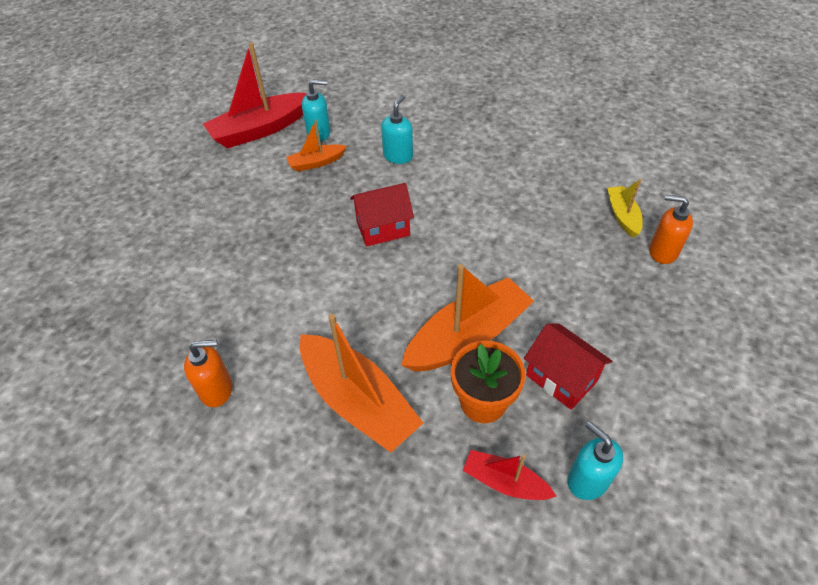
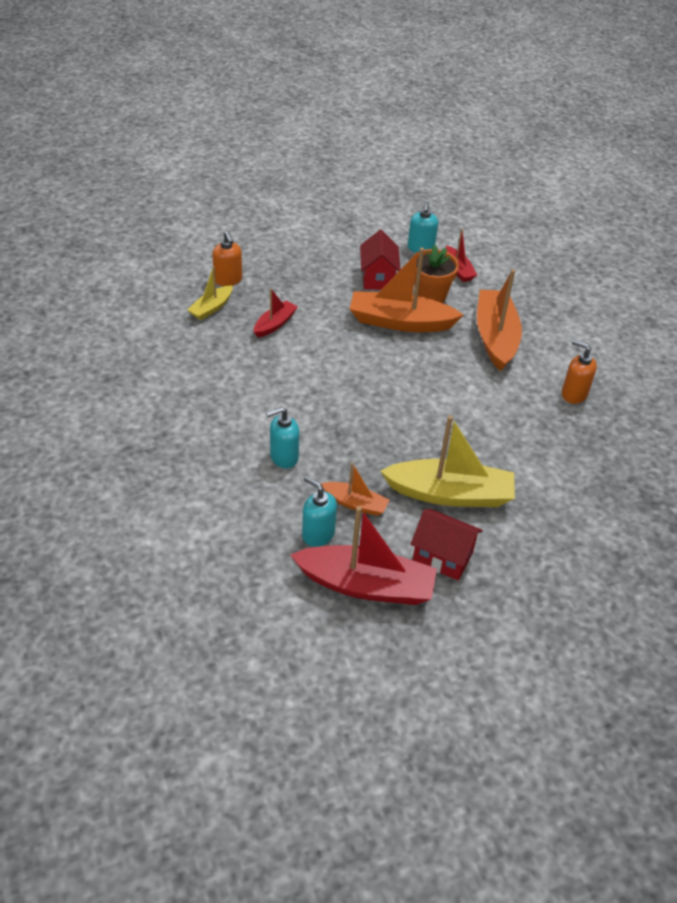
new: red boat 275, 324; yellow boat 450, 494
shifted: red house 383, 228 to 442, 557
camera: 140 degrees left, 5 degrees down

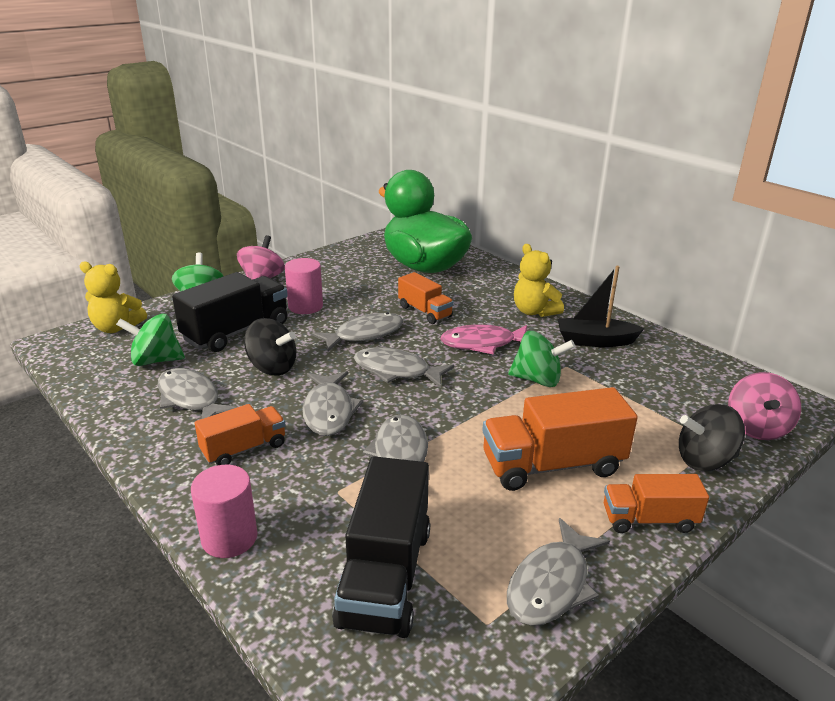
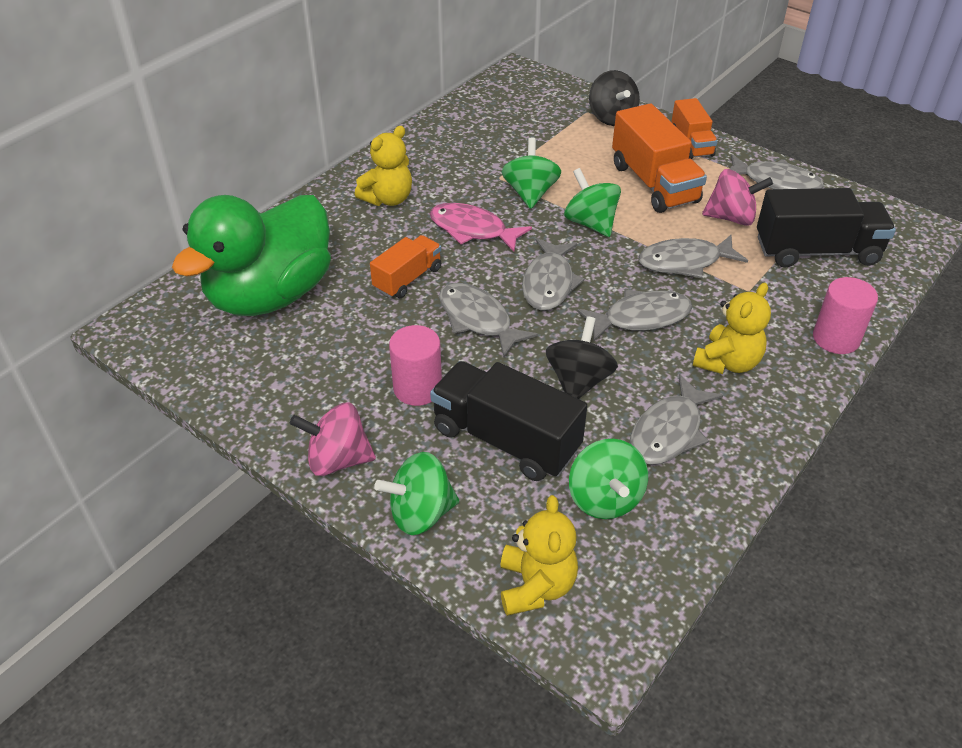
gone: black boat 595, 341
new: green spinning top 590, 223
shifted: pink spinning top 756, 428 to 731, 218
swapped: orange truck 244, 449 to yellow teddy bear 727, 362
rotated: pink fish 482, 344 = 472, 230 135 degrees clockwise
camera: 100 degrees left, 15 degrees up

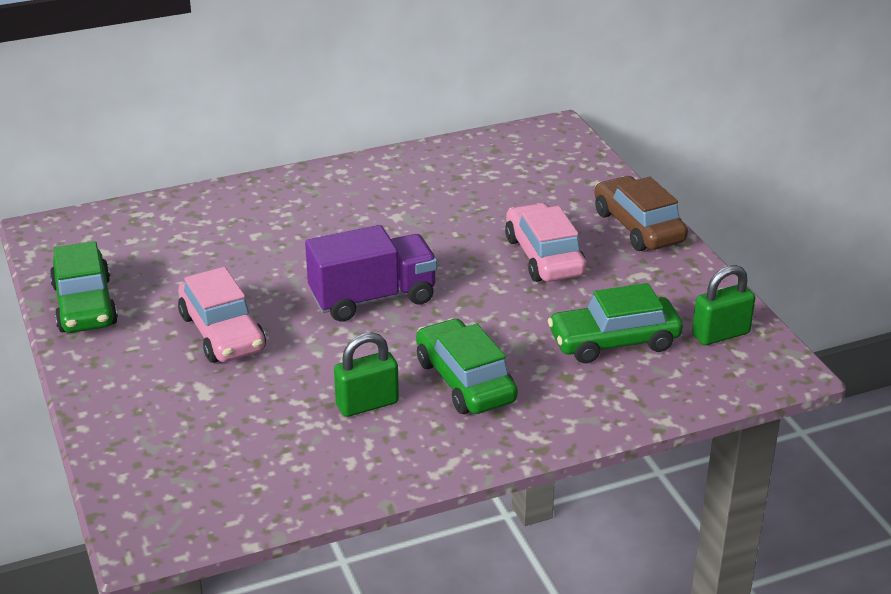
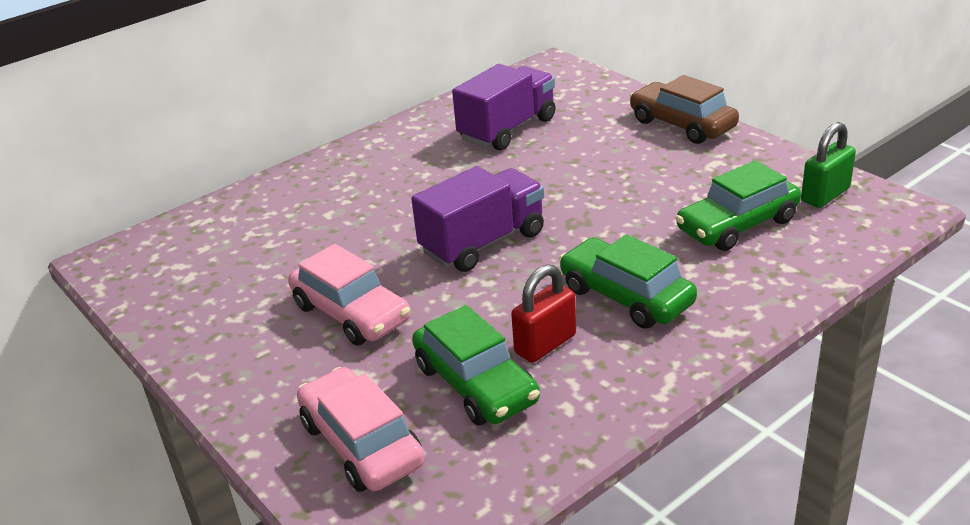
new: purple truck 507, 129
shifted: green car 85, 305 to 476, 384; pink car 544, 256 to 361, 444
repainted: green padlock 367, 404 to red padlock 545, 344
camera: 15 degrees left, 0 degrees up

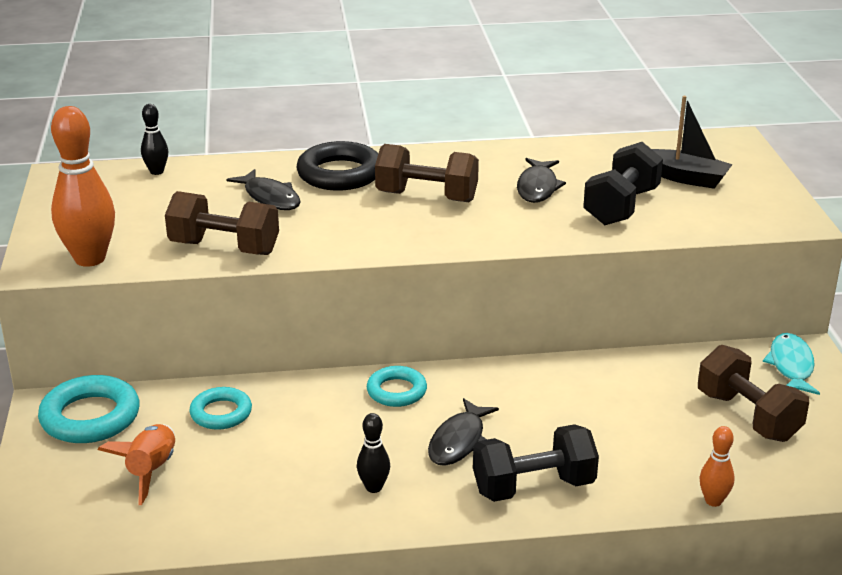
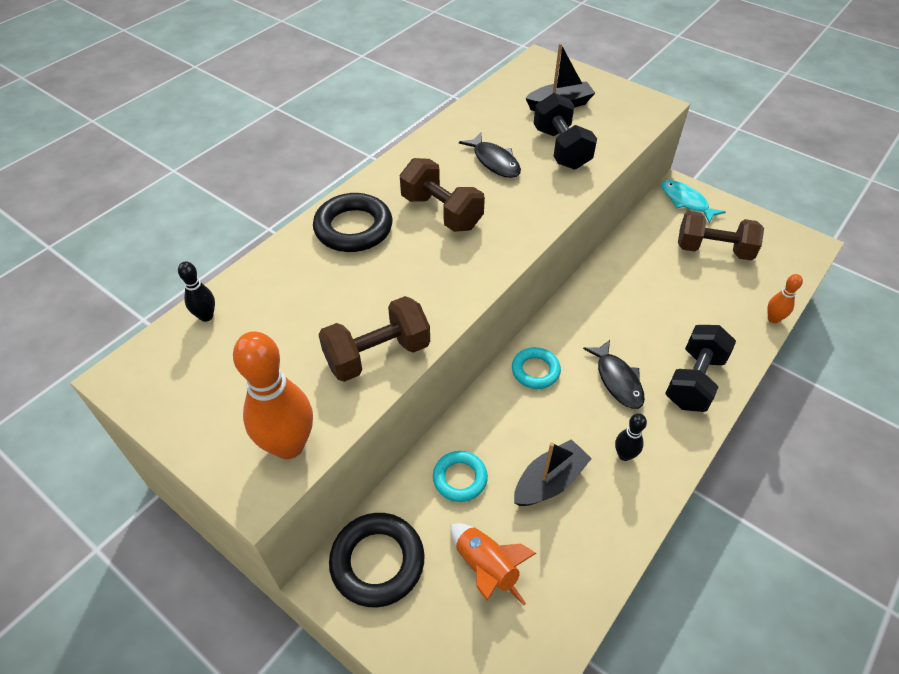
gone: black fish 270, 197
new: black boat 549, 481
repainted: turquoise ring 90, 417 to black ring 377, 562
rotated: brown dumbbell 426, 197 = 441, 212 75 degrees clockwise
camera: 45 degrees left, 20 degrees up

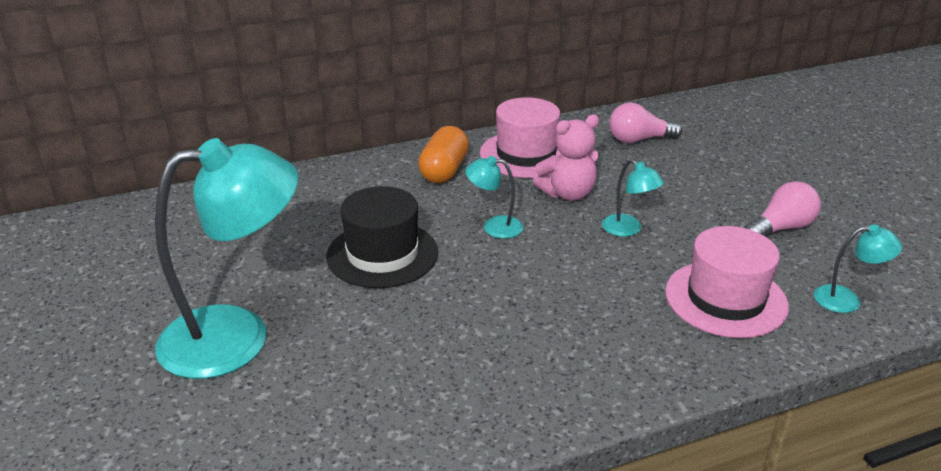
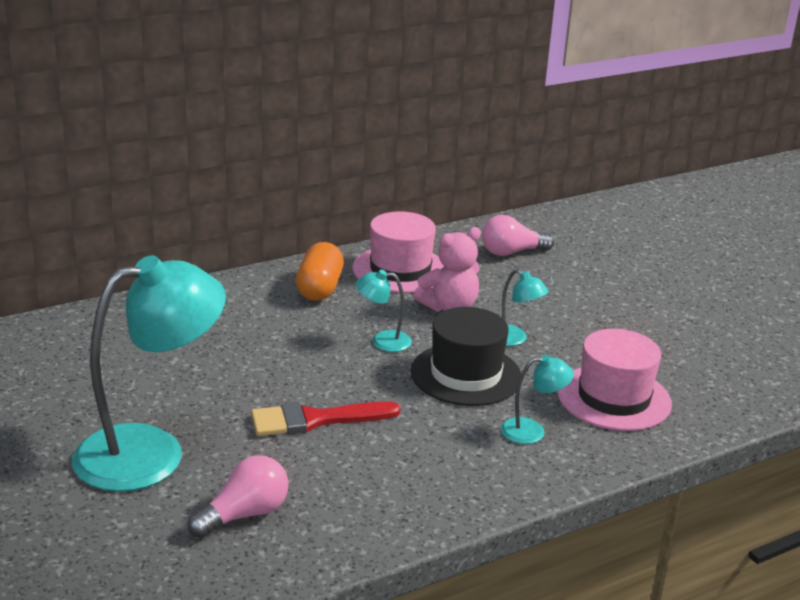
new: red brush 316, 420
shifted: black hat 382, 254 to 466, 374; pink light bulb 781, 228 to 244, 514; turquoise lamp 847, 299 to 532, 431
camera: 10 degrees left, 5 degrees down

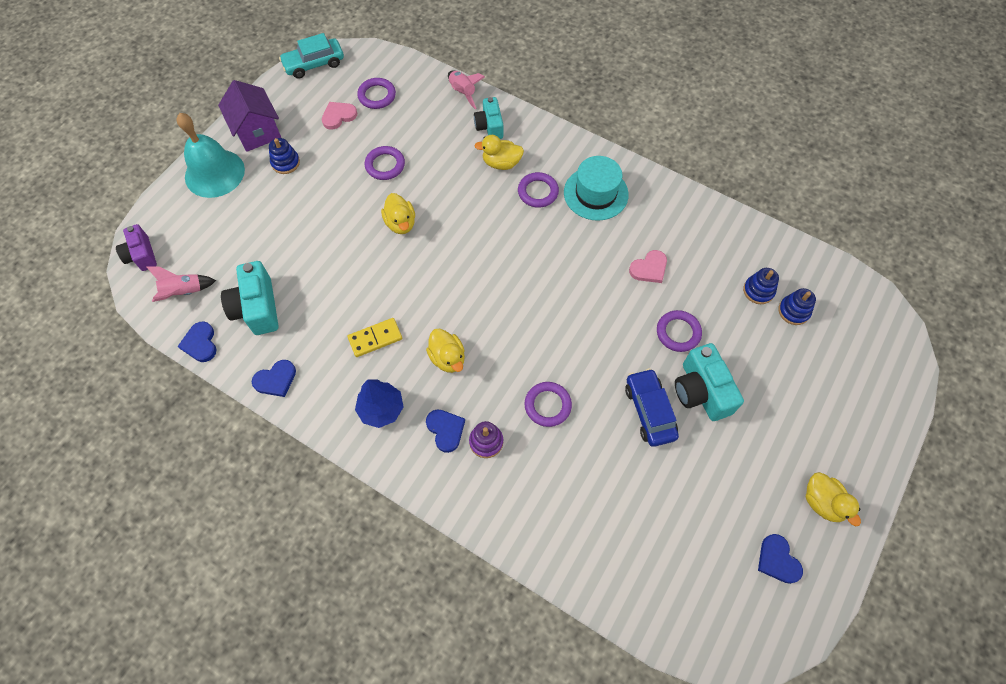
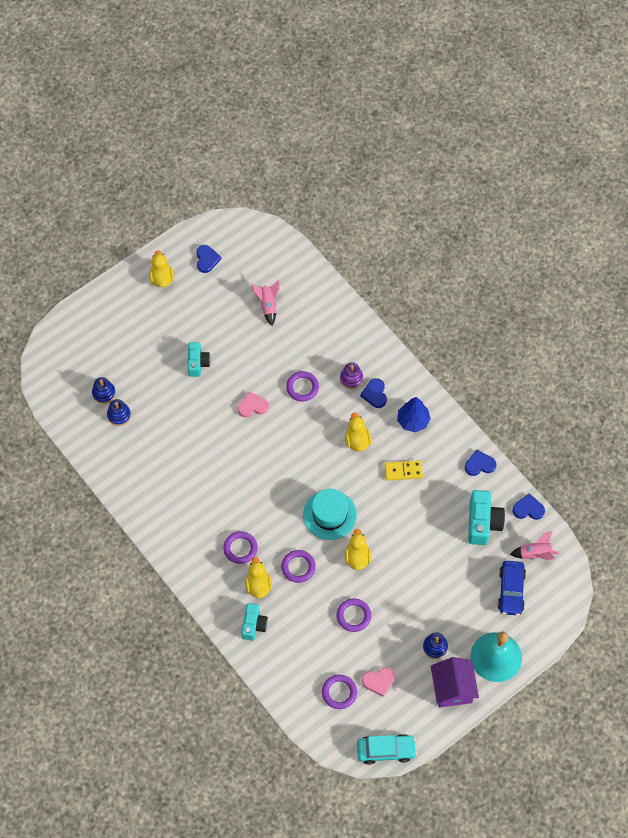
gone: purple camera 141, 255
shifted: pink rocket 463, 93 to 268, 305; turquoise hat 595, 193 to 329, 515; blue car 649, 411 to 511, 591; pink heart 649, 268 to 252, 406; purple ring 678, 332 to 298, 567
rotated: blue heart 200, 343 = 528, 509 90 degrees counterclockwise; yellow duck 501, 163 = 258, 585 120 degrees counterclockwise
scaled: turquoise camera 701, 391 = 198, 363 x0.66
camera: 160 degrees left, 0 degrees up

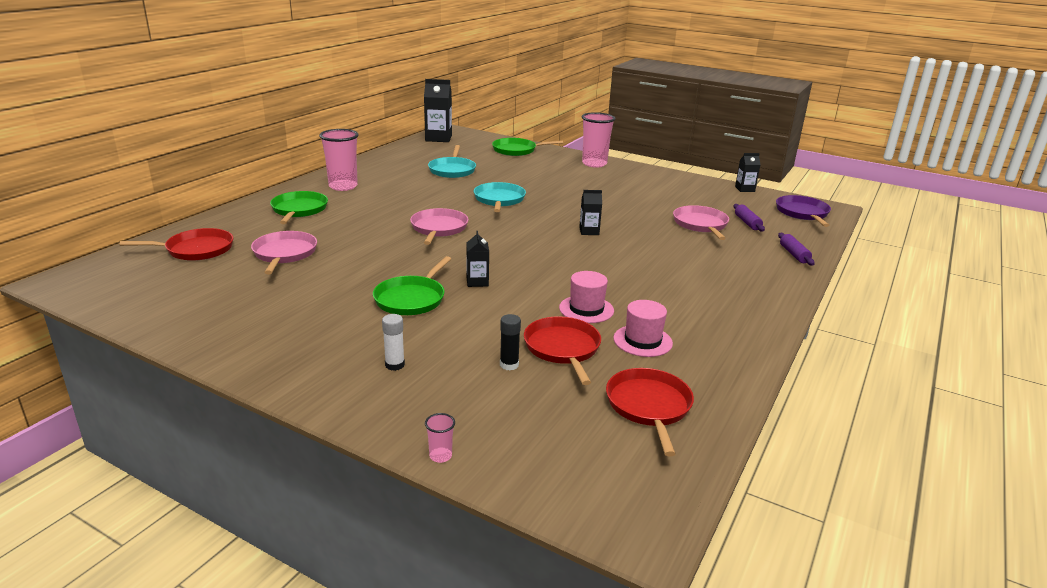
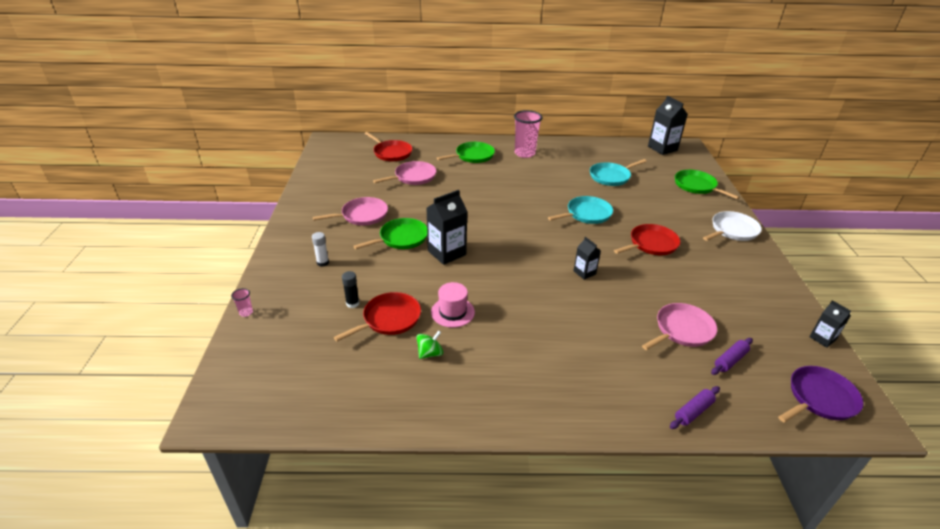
shifted: pink pan 438, 228 to 362, 215; red pan 649, 406 to 651, 244
swapped: pink cup 594, 164 to white pan 732, 230; pink hat 642, 341 to green spinning top 430, 353
rotated: green pan 411, 299 = 401, 238 150 degrees clockwise
scaled: black carton 477, 282 = 447, 253 x1.79
camera: 60 degrees right, 10 degrees up

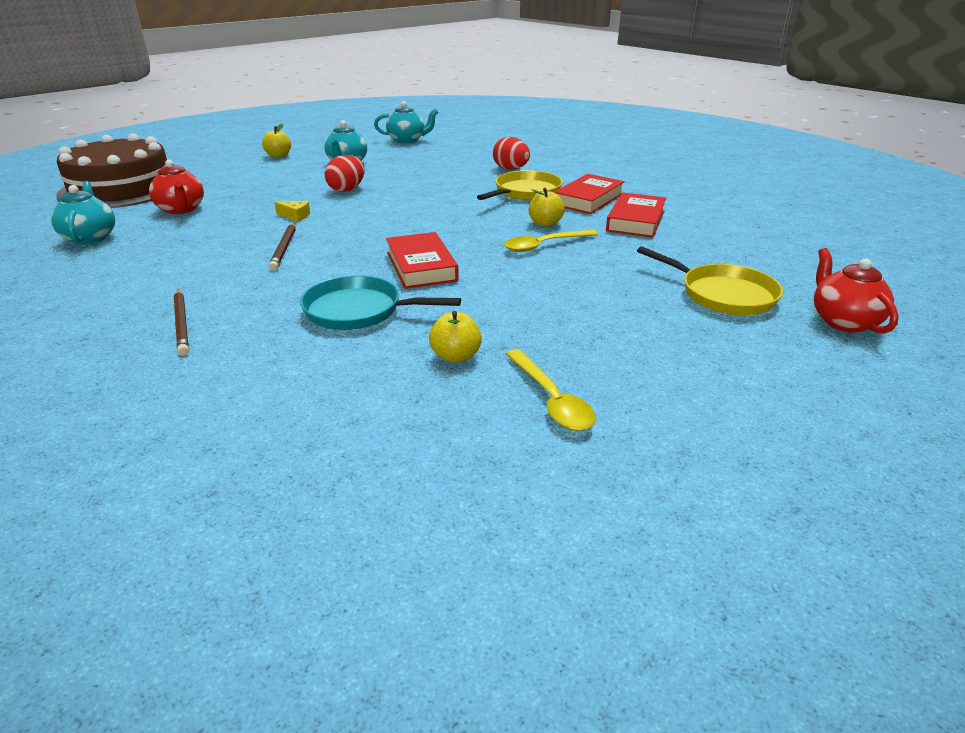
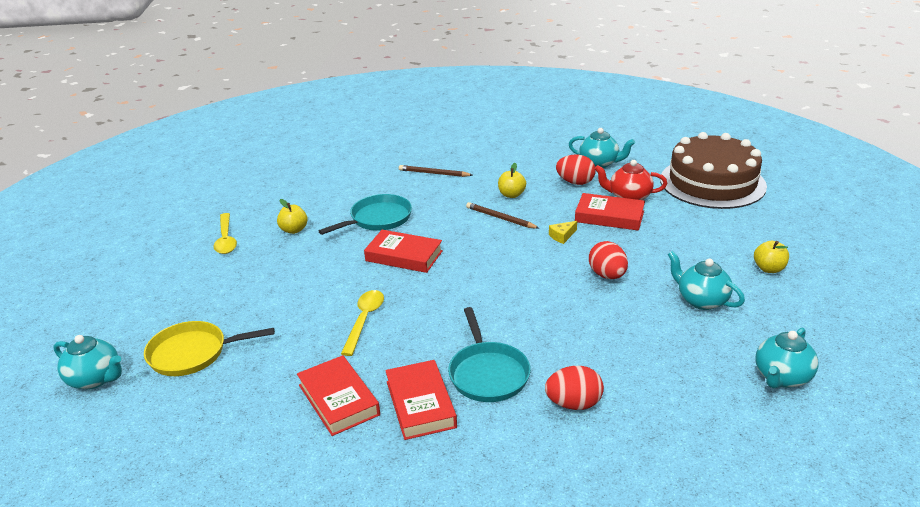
new: red egg 575, 182; red book 609, 216
shifted: yellow apple 545, 223 to 511, 195
repainted: yellow pan 525, 192 to turquoise pan 487, 373; red teapot 843, 321 to turquoise teapot 95, 379
rotated: yellow spoon 551, 399 = 226, 239 120 degrees counterclockwise
camera: 130 degrees right, 0 degrees up

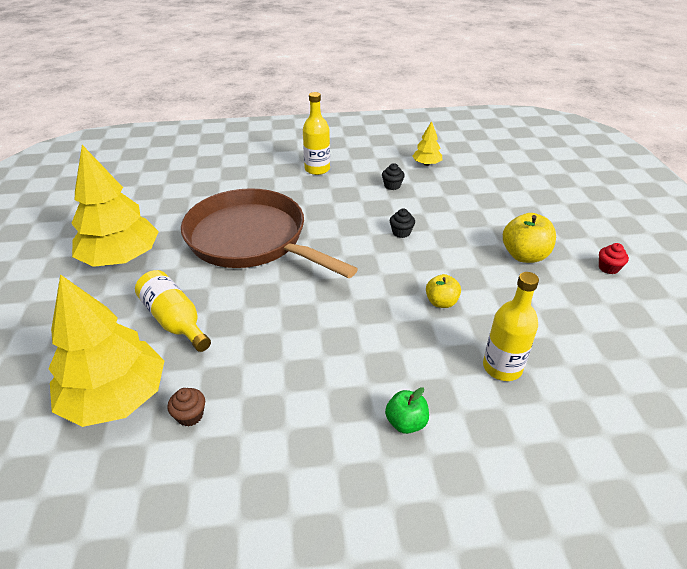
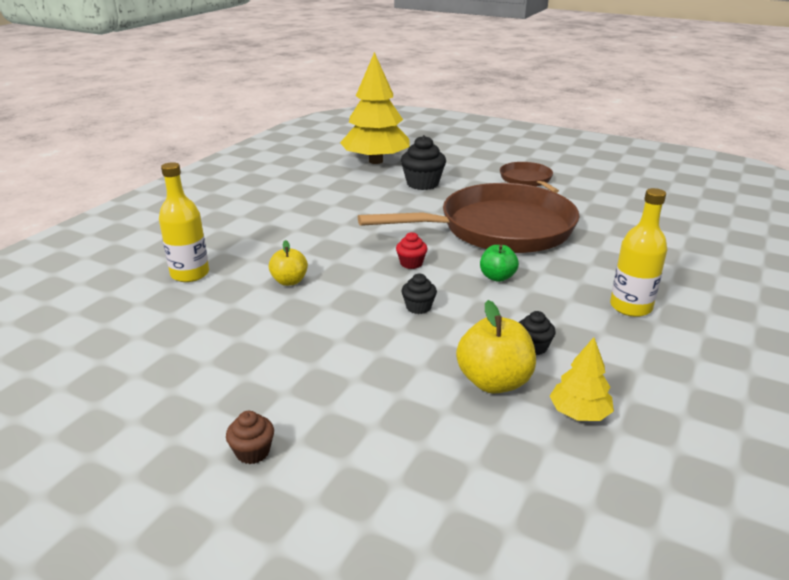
shifted: brown cupcake 190, 415 to 253, 452; green apple 406, 422 to 497, 277; yellow apple 524, 255 to 494, 382; red cupcake 608, 268 to 411, 263
swapped: yellow tree 121, 258 to brown pan 527, 180; yellow bottle 175, 321 to black cupcake 422, 184
camera: 125 degrees right, 10 degrees down

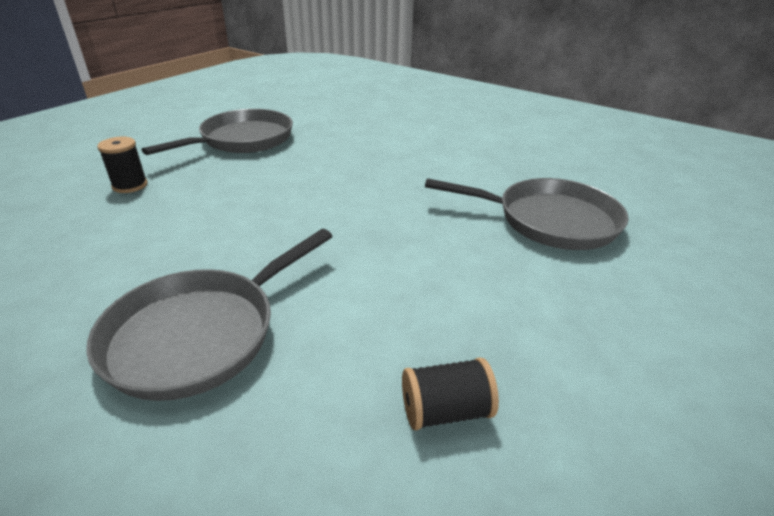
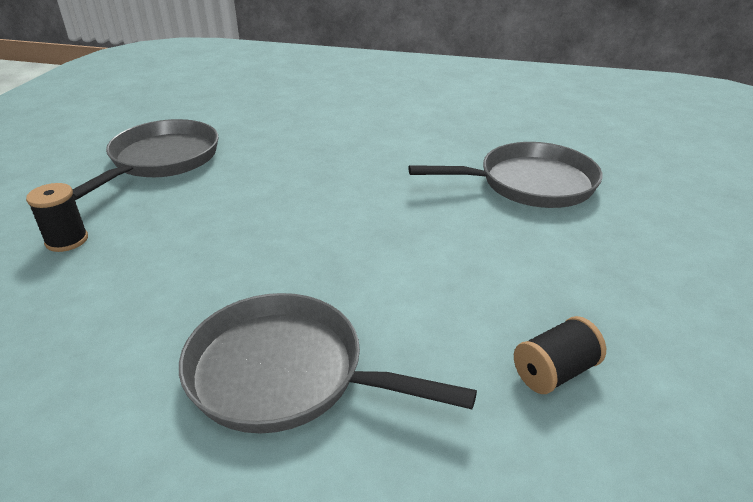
rotated: grey pan 200, 333 = 286, 373 90 degrees clockwise
camera: 20 degrees left, 0 degrees up

